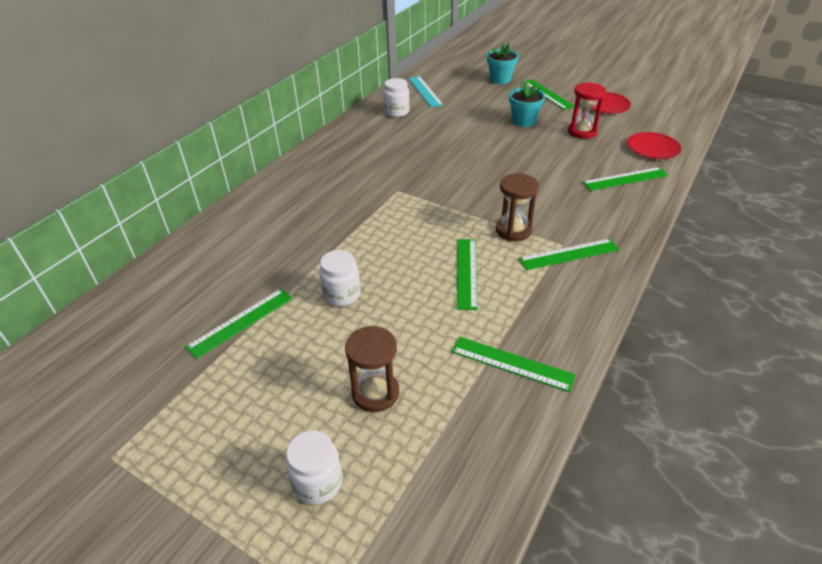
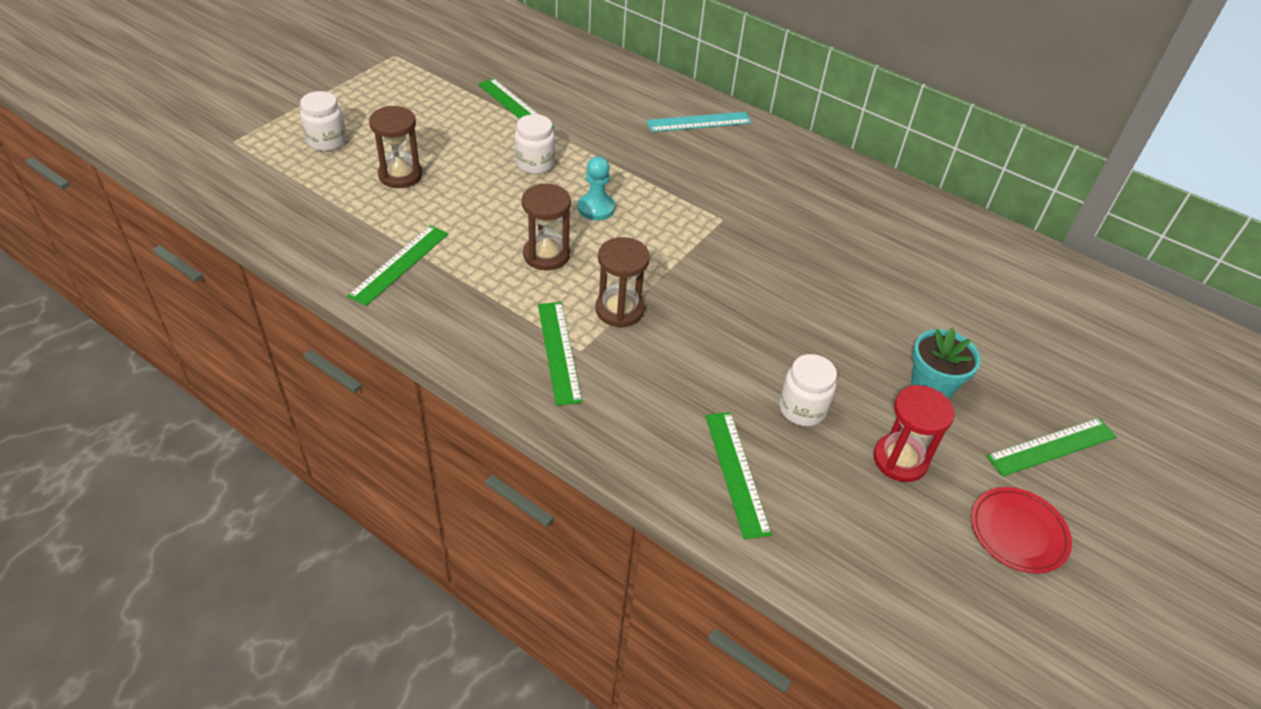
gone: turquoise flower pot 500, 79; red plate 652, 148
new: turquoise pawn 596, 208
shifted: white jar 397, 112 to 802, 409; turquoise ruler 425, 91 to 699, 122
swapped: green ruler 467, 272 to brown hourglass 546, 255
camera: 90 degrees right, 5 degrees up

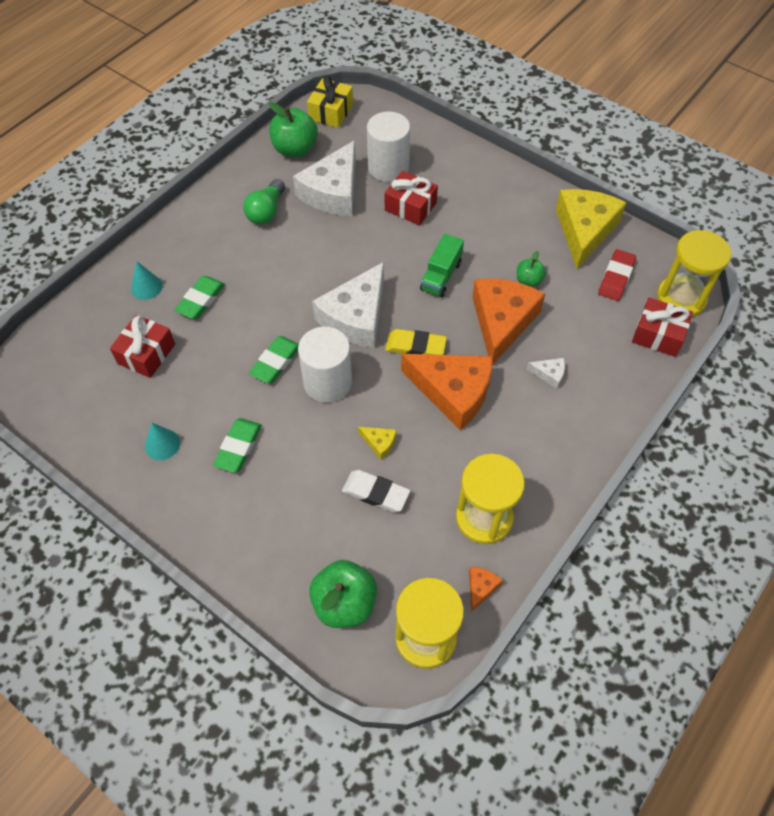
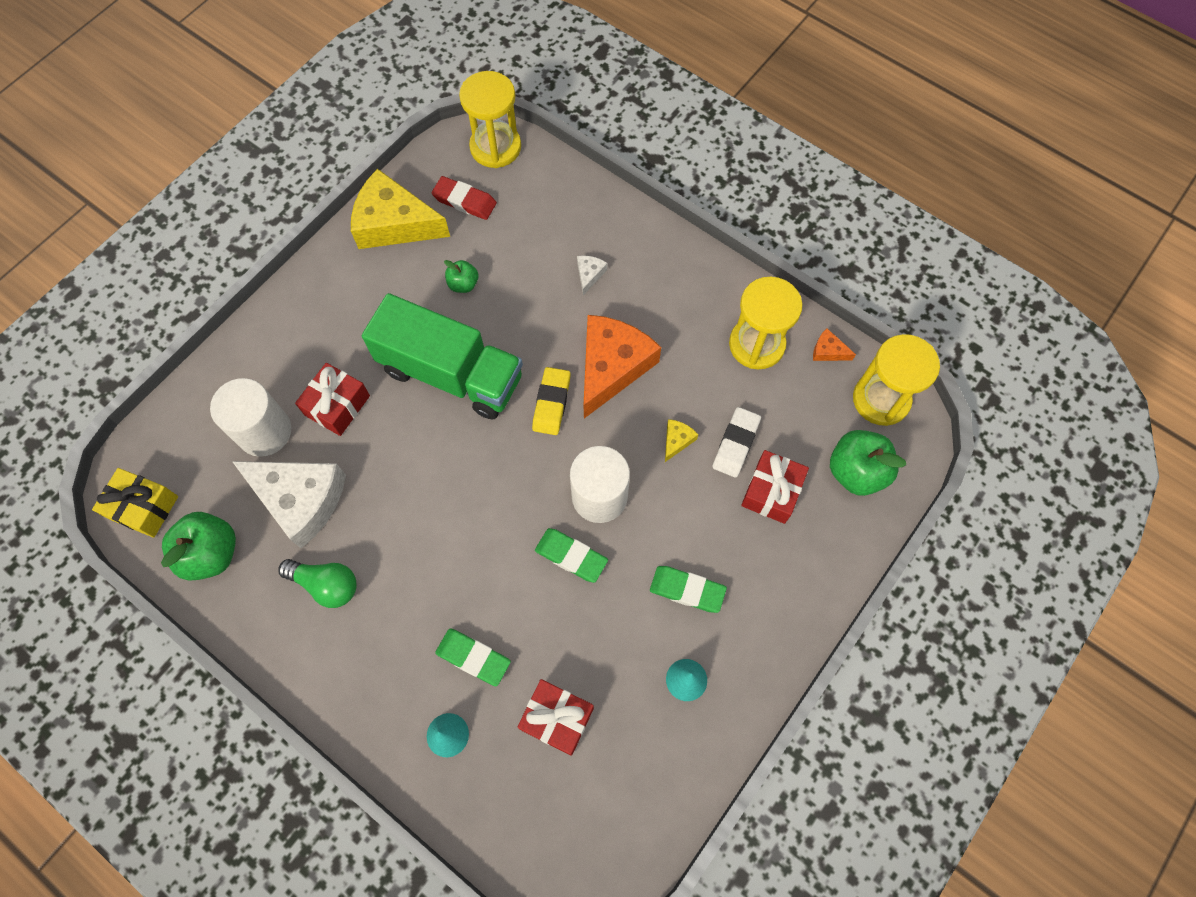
gone: white cheese 356, 317; orange cheese 502, 322
shifted: red gift 658, 335 to 771, 492
scaled: green truck 441, 276 = 451, 374 x2.05
camera: 90 degrees left, 10 degrees up

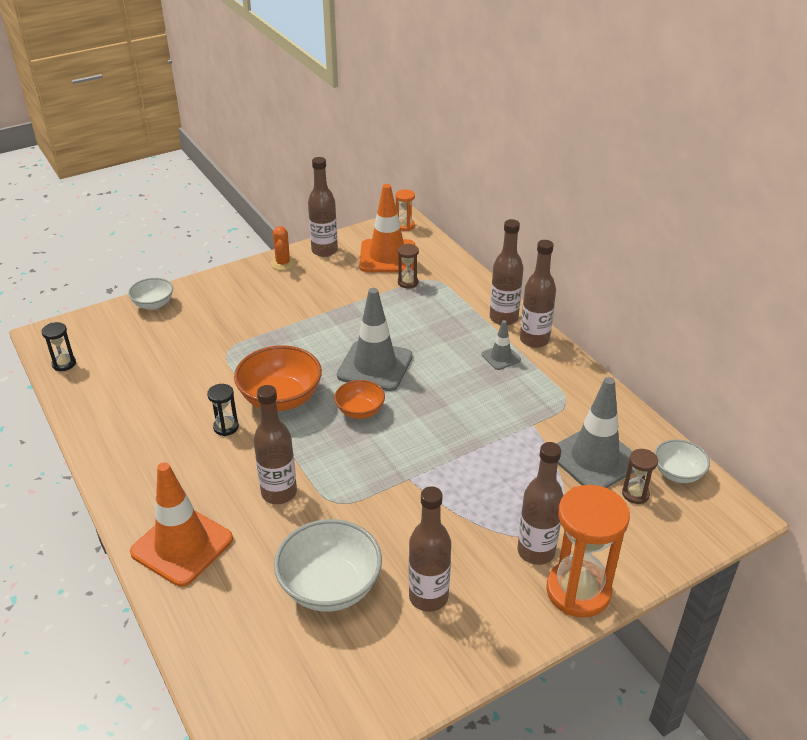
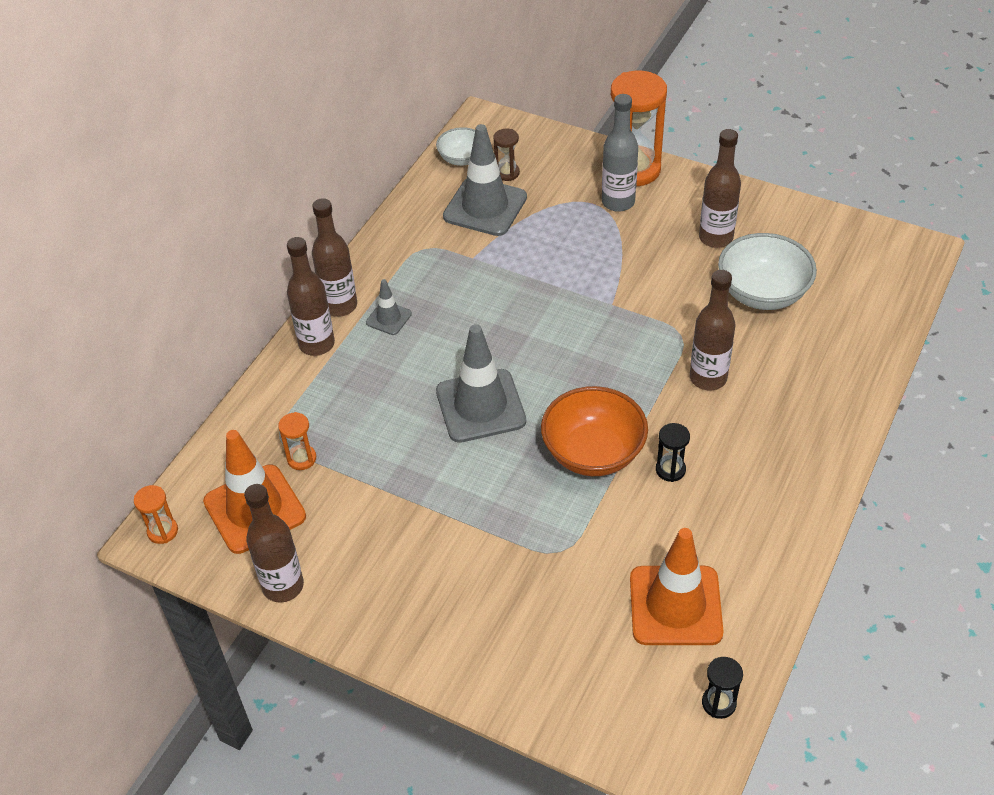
gone: white bowl 153, 304; orange cactus 283, 263; orange bowl 360, 411
shifted: orange traffic cone 182, 546 to 675, 606
repainted: brown hourglass 408, 282 to orange hourglass 301, 458; brown bottle 536, 551 to grey bottle 618, 202
camera: 120 degrees left, 10 degrees up

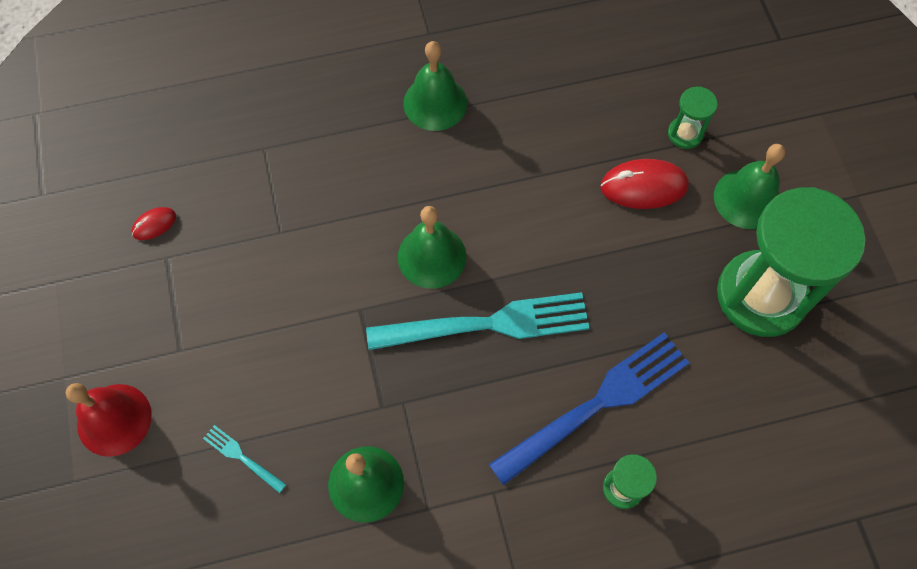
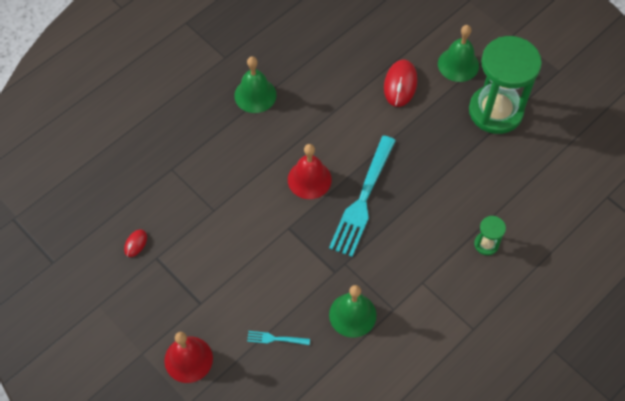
gone: blue fork 596, 404; green hourglass 685, 134
repainted: green bell 432, 256 to red bell 309, 179
rotated: turquoise fork 487, 324 = 363, 199 150 degrees clockwise; red mouse 643, 186 = 400, 84 45 degrees counterclockwise
camera: 30 degrees left, 5 degrees down

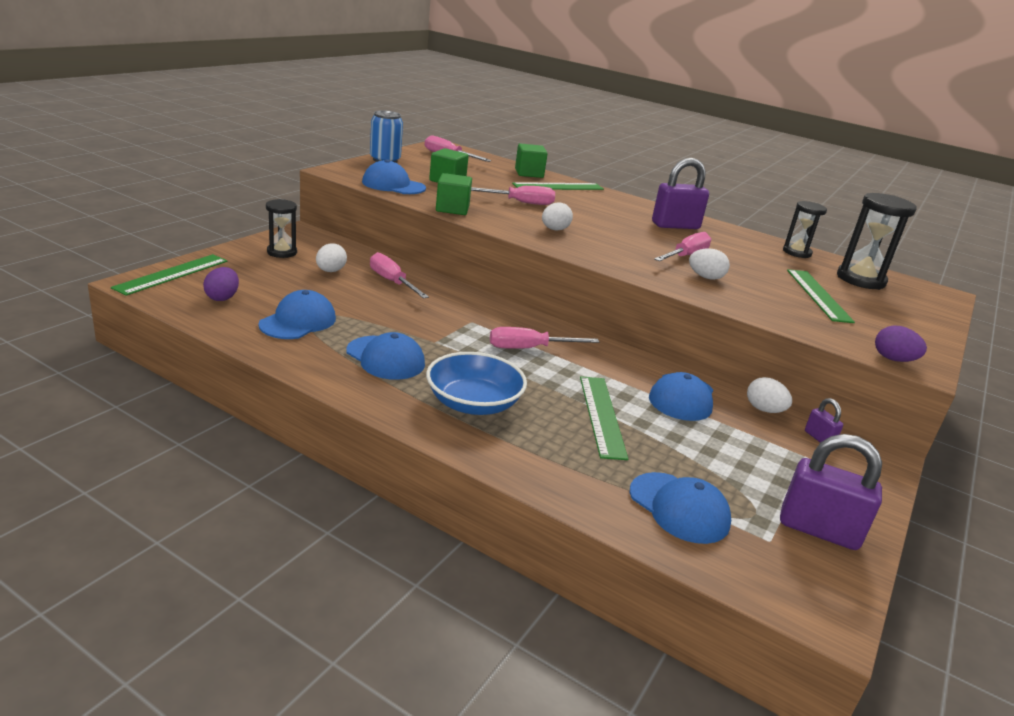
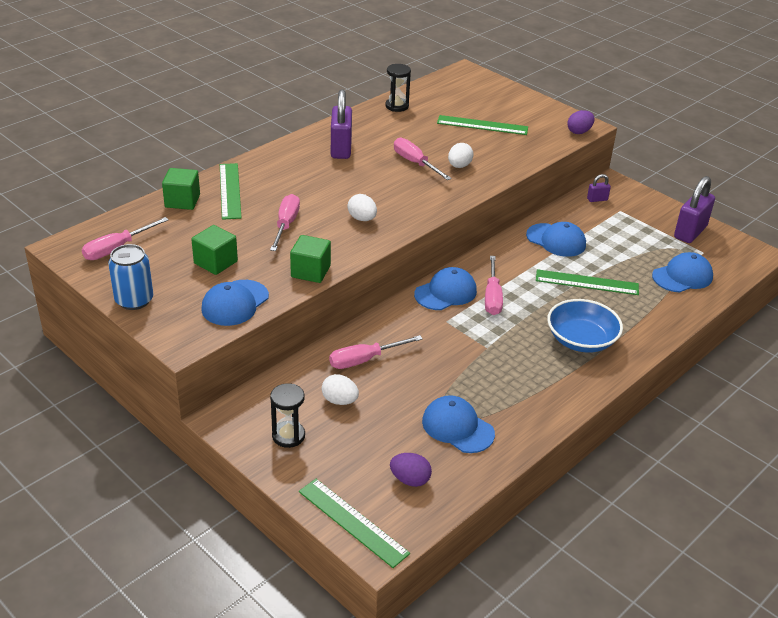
gone: white egg 764, 410; black hourglass 860, 280
shifted: blue cap 385, 358 to 446, 292
camera: 75 degrees left, 10 degrees up

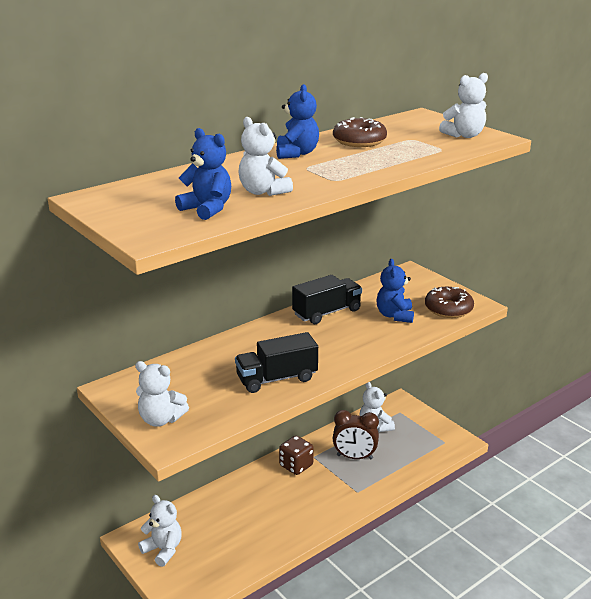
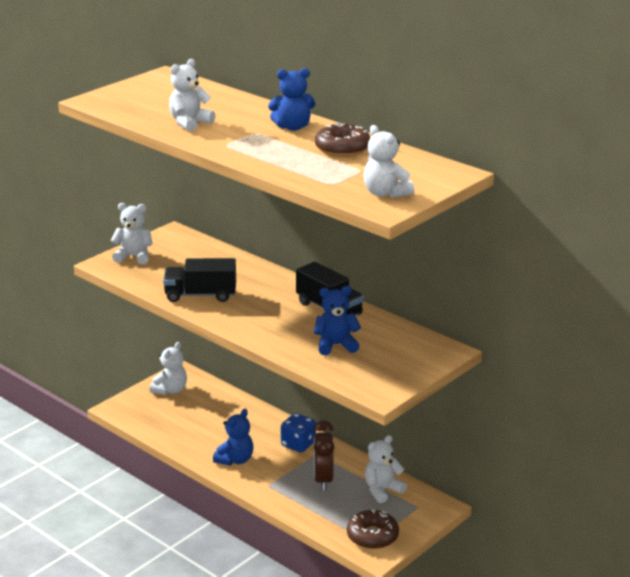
shifted: blue teddy bear 207, 209 to 235, 460; brown donut 448, 309 to 372, 536
repainted: brown dice 296, 466 to blue dice 298, 444
rotated: white teddy bear 161, 419 = 134, 257 90 degrees clockwise; black truck 276, 379 = 200, 295 60 degrees counterclockwise
camera: 80 degrees right, 0 degrees up

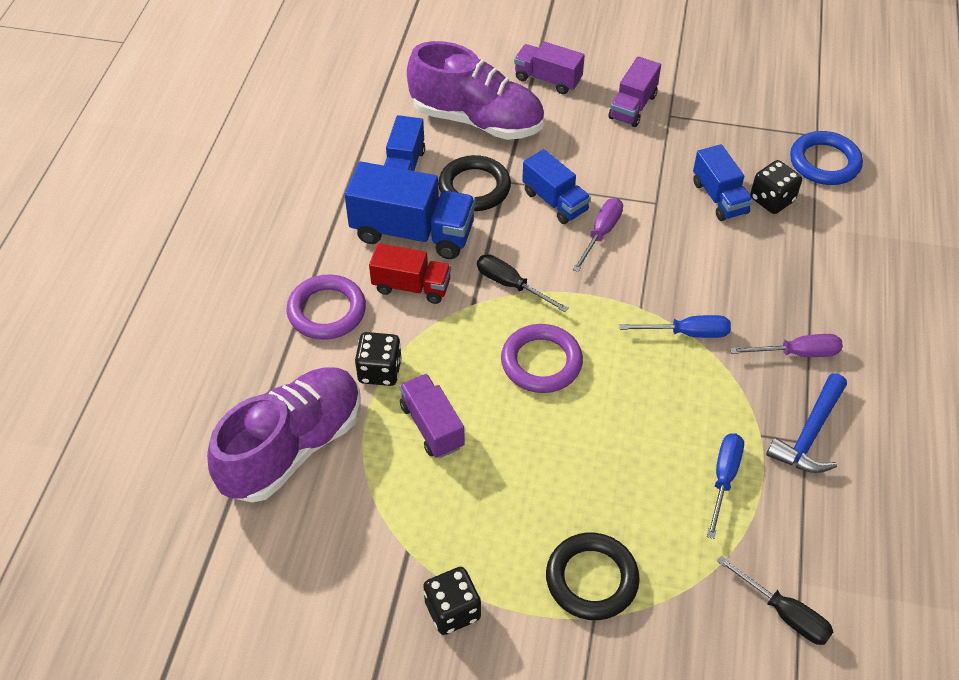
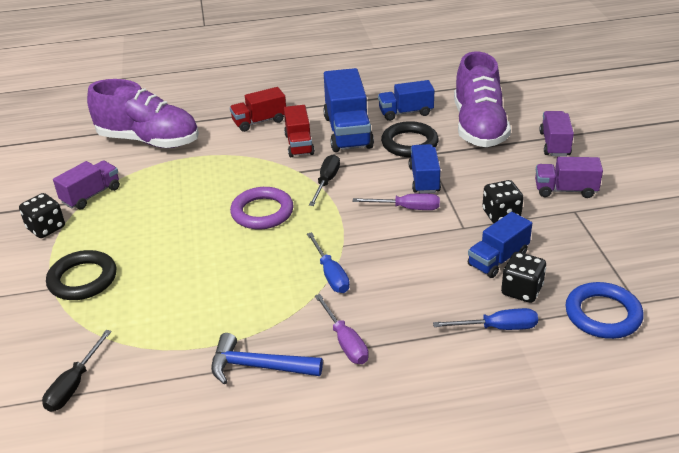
shifted: black dice 380, 371 to 501, 215; purple truck 432, 426 to 91, 195; blue screwdriver 724, 479 to 497, 328
swapped: purple ring 327, 311 to red truck 259, 121
rotated: blue truck 555, 201 = 424, 179 150 degrees clockwise
camera: 70 degrees right, 15 degrees down

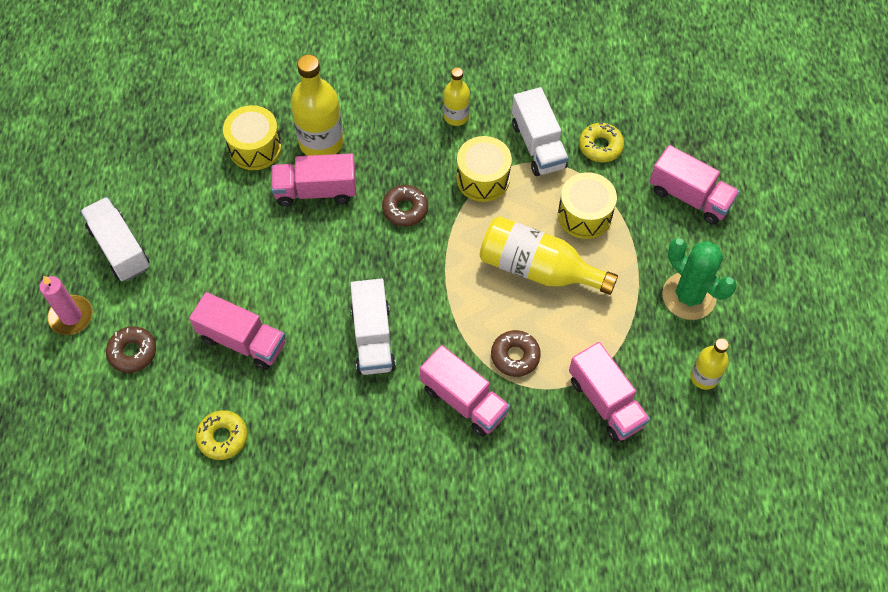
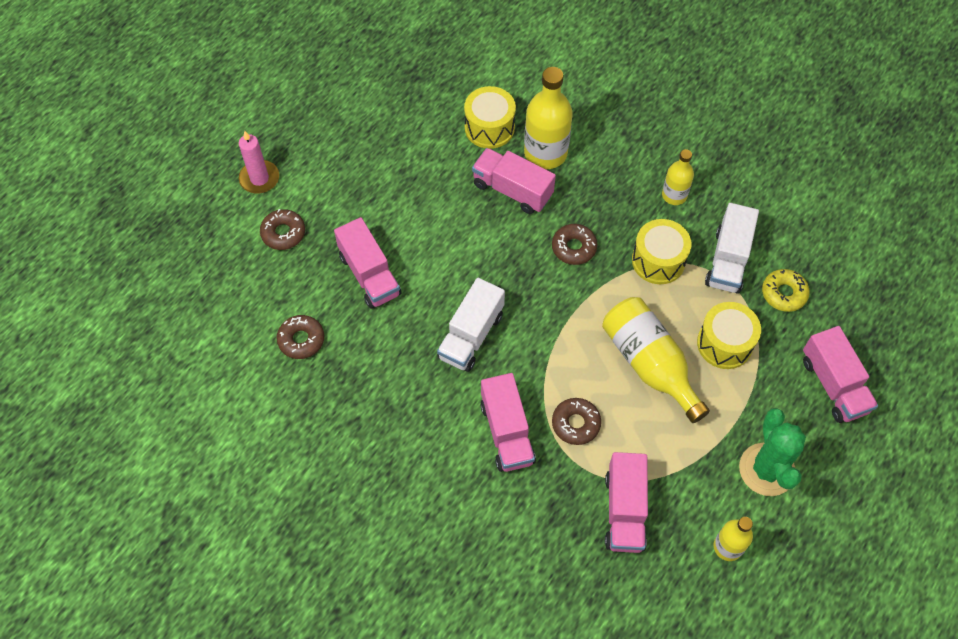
gone: white truck 120, 248
repainted: yellow donut 223, 437 to brown donut 301, 340
camera: 35 degrees right, 0 degrees up

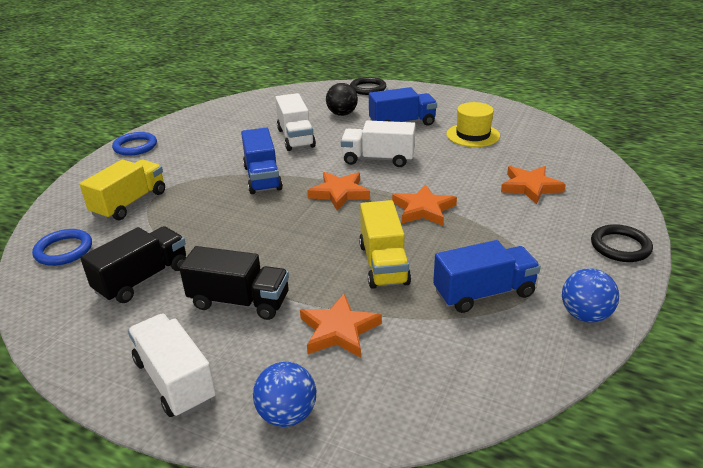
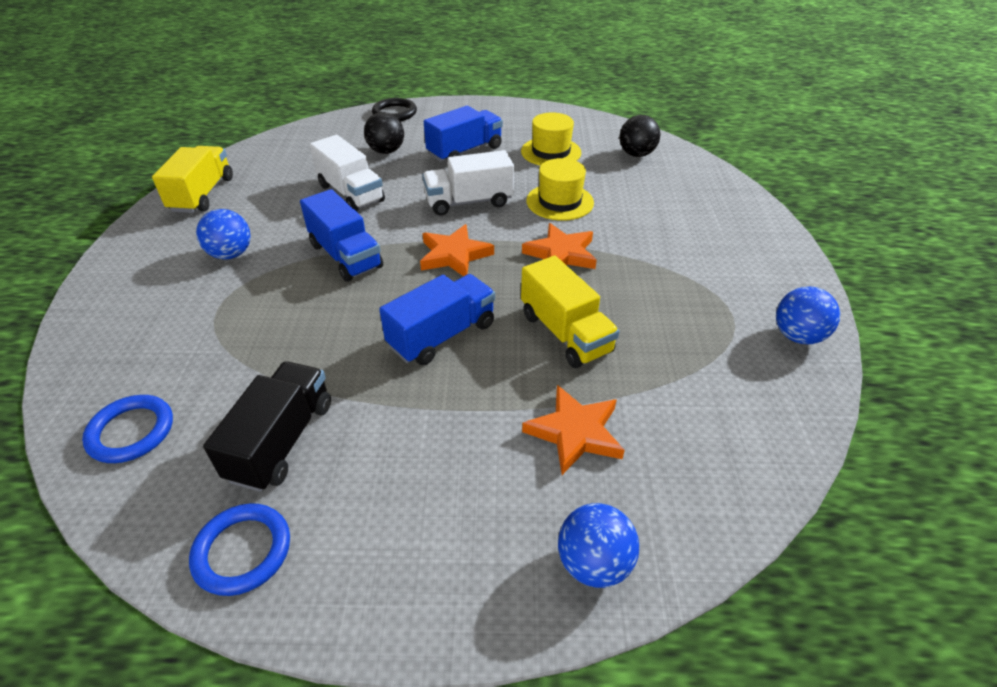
gone: white truck 175, 380; black truck 239, 301; orange star 530, 187; black ring 620, 246
new: blue ball 231, 254; yellow hat 560, 202; black ball 636, 154
shifted: yellow truck 129, 203 to 202, 195; blue ring 135, 146 to 242, 551; blue truck 484, 293 to 442, 335
camera: 25 degrees left, 10 degrees up

